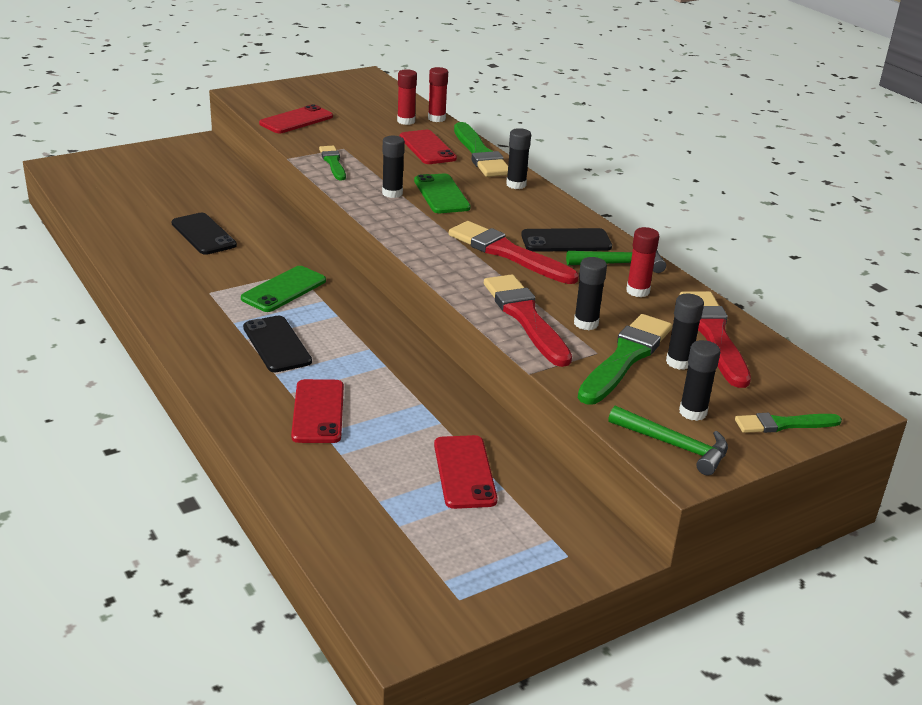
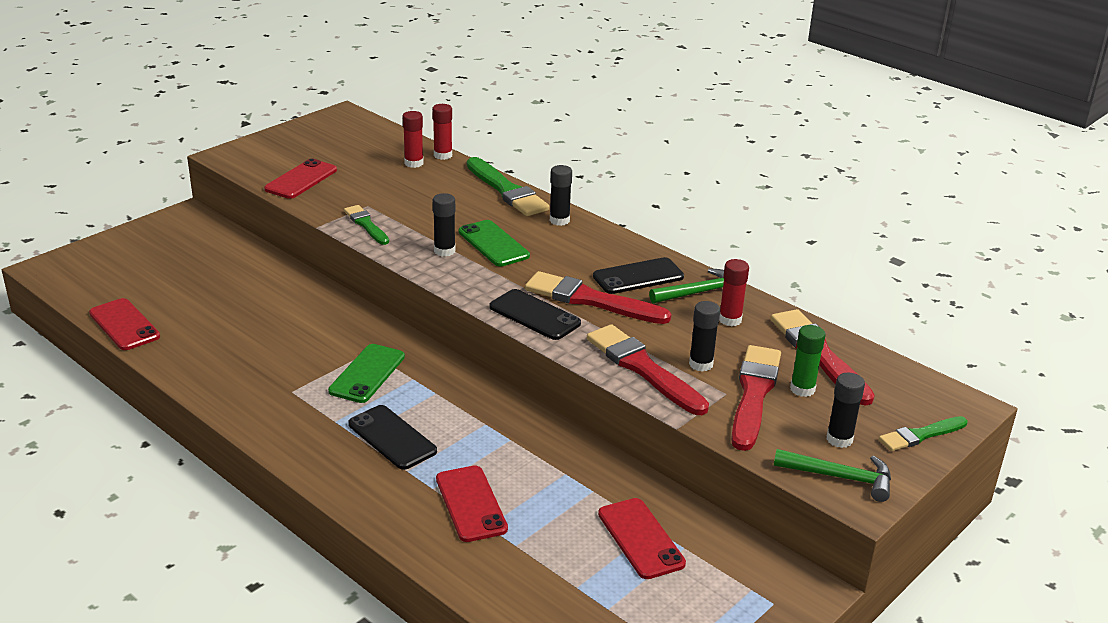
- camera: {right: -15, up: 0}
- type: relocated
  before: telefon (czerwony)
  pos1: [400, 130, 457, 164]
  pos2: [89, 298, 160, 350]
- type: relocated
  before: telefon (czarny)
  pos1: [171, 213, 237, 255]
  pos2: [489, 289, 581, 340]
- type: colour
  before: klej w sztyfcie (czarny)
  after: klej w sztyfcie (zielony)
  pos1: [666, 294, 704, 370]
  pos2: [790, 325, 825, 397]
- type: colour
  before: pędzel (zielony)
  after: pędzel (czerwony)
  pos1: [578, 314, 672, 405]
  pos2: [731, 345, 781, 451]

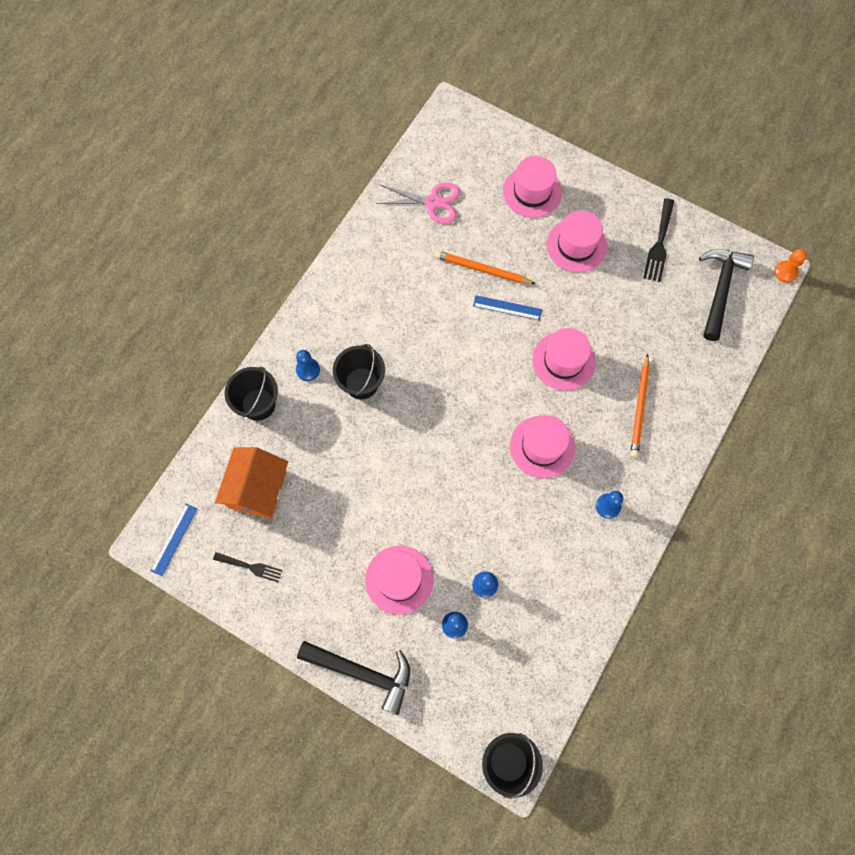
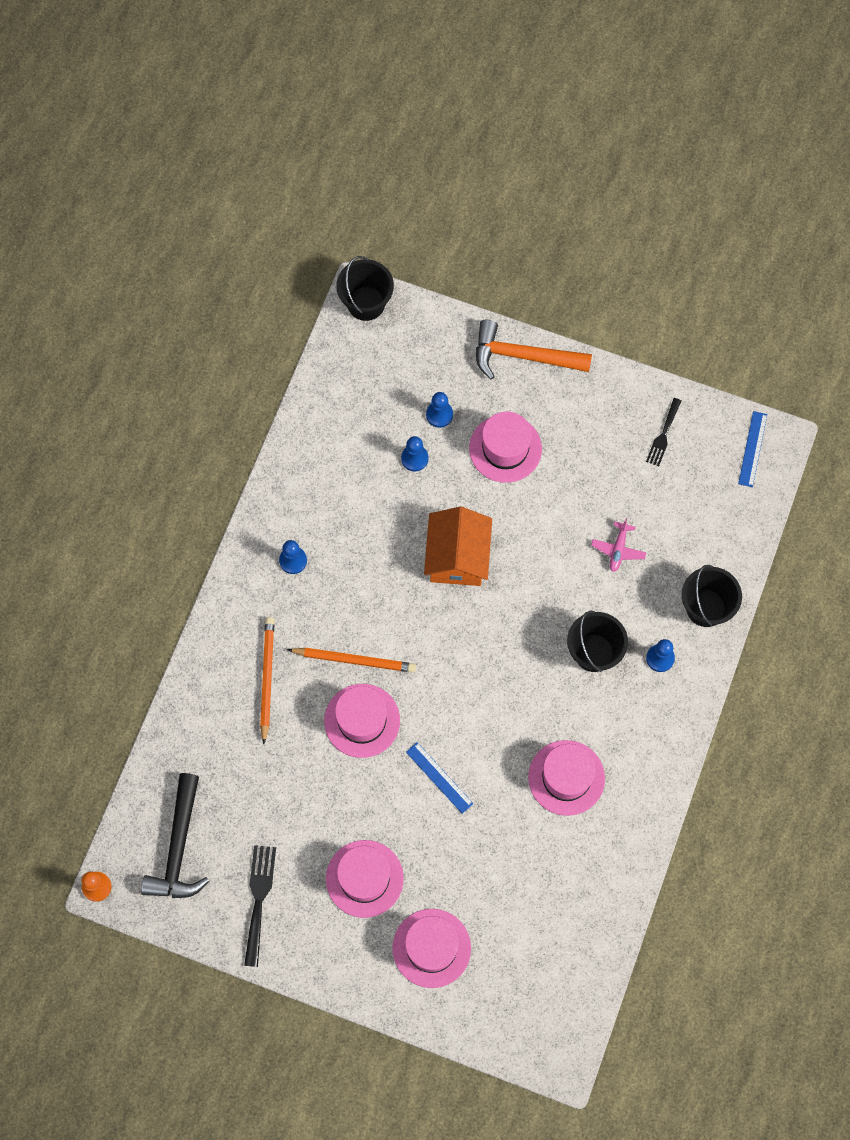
- camera: {right: 170, up: 0}
- type: missing
  before: nożyczki (różowy)
  pos1: [376, 182, 460, 224]
- type: relocated
  before: ołówek (pomarańczowy)
  pos1: [434, 250, 536, 284]
  pos2: [287, 648, 416, 673]
- type: spun
  before: linijka (niebieski)
  pos1: [473, 295, 542, 320]
  pos2: [406, 742, 473, 814]
  turn: 45
- type: relocated
  before: kapelusz (różowy)
  pos1: [510, 415, 575, 479]
  pos2: [528, 740, 605, 816]
- type: relocated
  before: domek (pomarańczowy)
  pos1: [215, 447, 288, 519]
  pos2: [424, 507, 492, 586]
- type: spun
  before: widelec (czarny)
  pos1: [213, 552, 282, 582]
  pos2: [646, 398, 681, 466]
  turn: -75
- type: colour
  before: młotek (czarny)
  after: młotek (pomarańczowy)
  pos1: [297, 641, 410, 715]
  pos2: [476, 320, 592, 380]
- type: appeared
  after: samolot (różowy)
  pos2: [591, 518, 646, 572]

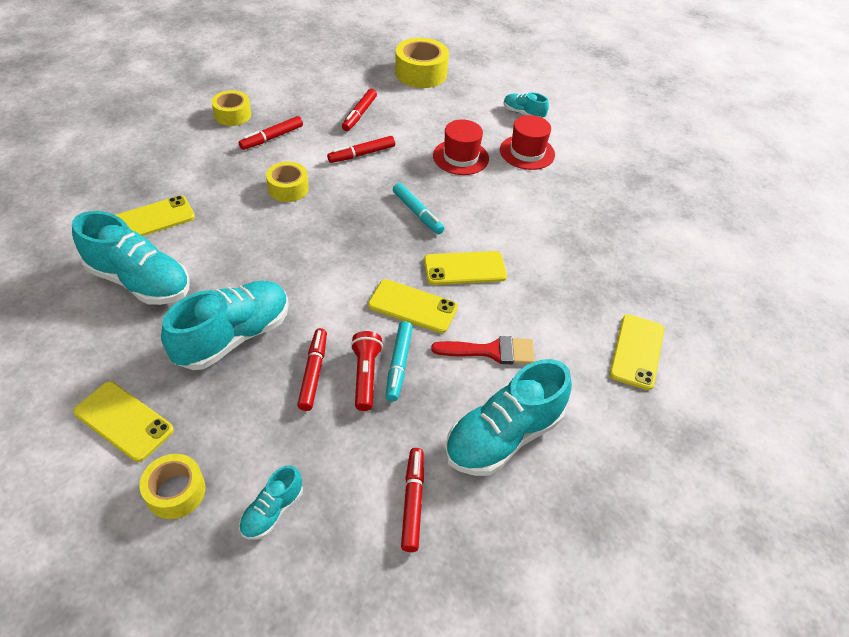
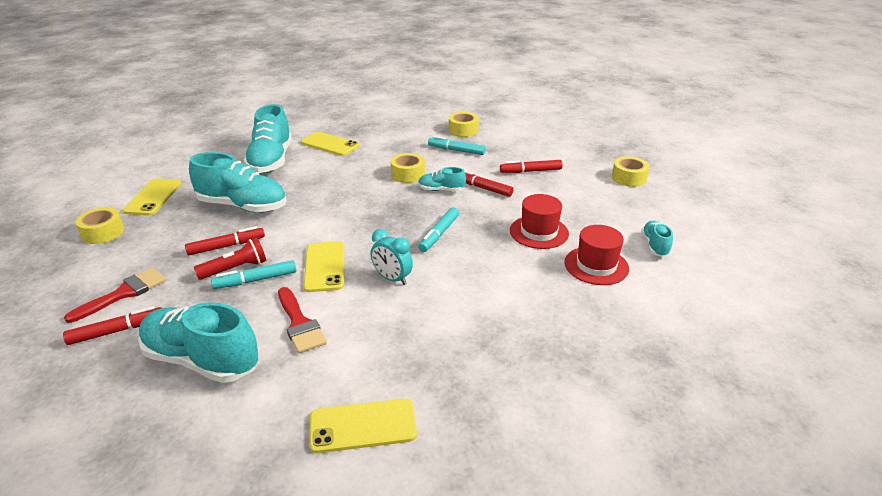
- camera: {right: 65, up: -15}
- type: size
  before: taśma klejąca (żółty)
  pos1: [395, 38, 449, 88]
  pos2: [612, 156, 650, 187]
  scale: 0.63
- type: colour
  before: flamaster (czerwony)
  after: flamaster (turkusowy)
  pos1: [239, 116, 303, 150]
  pos2: [428, 136, 486, 155]
- type: exchanged
  before: telefon (żółty)
  after: budzik (turkusowy)
  pos1: [424, 251, 507, 285]
  pos2: [371, 229, 413, 285]
- type: relocated
  before: but (turkusowy)
  pos1: [239, 465, 303, 540]
  pos2: [418, 167, 466, 191]
- type: appeared
  after: pędzel (czerwony)
  pos2: [64, 268, 166, 323]

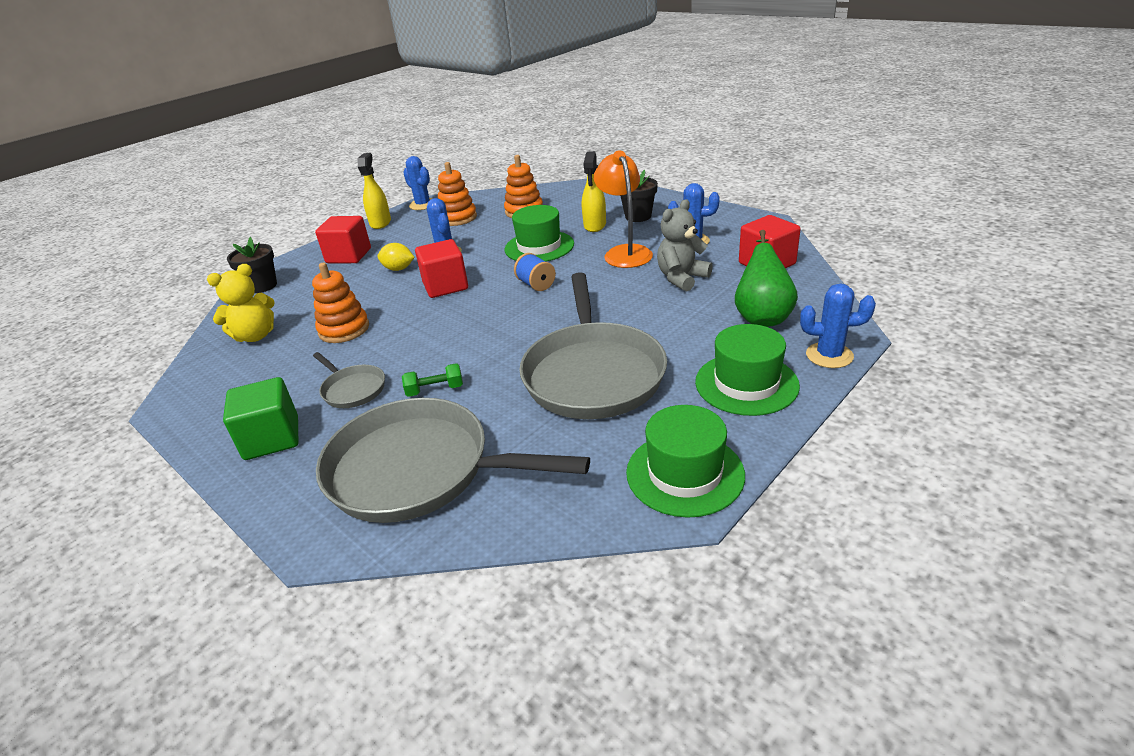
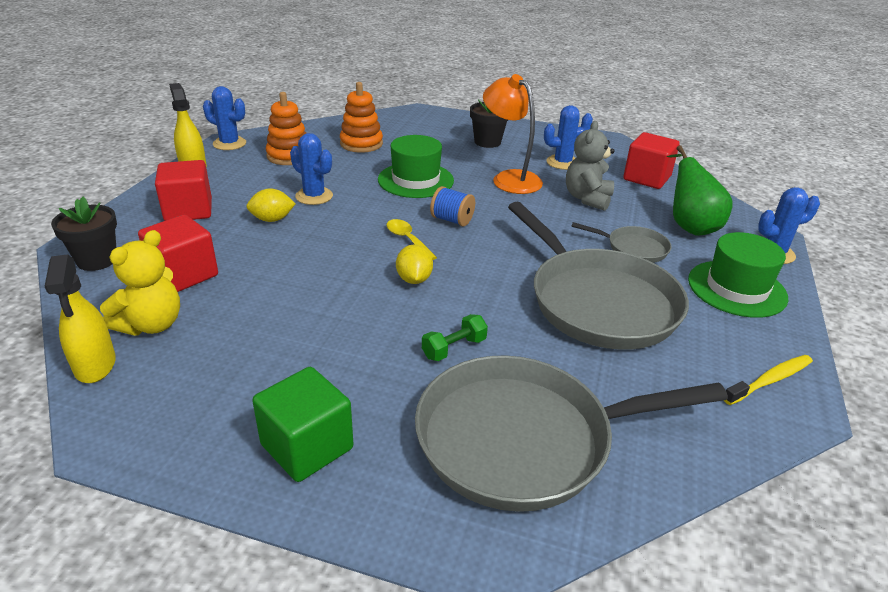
- camera: {right: -30, up: 0}
- type: relocated
  before: spryskiwacz (żółty)
  pos1: [582, 151, 606, 232]
  pos2: [45, 254, 116, 383]
- type: relocated
  before: sześcian (czerwony)
  pos1: [415, 239, 468, 298]
  pos2: [138, 215, 218, 292]
- type: missing
  before: zabawka nakładanka (pomarańczowy)
  pos1: [312, 262, 369, 343]
- type: relocated
  before: patelnia (szary)
  pos1: [313, 352, 385, 408]
  pos2: [571, 222, 671, 263]
- type: exchanged
  before: kapelusz (zielony)
  after: szczoteczka do zębów (żółty)
  pos1: [626, 405, 745, 518]
  pos2: [724, 355, 813, 405]
- type: appeared
  after: łyżka (żółty)
  pos2: [386, 219, 437, 260]
- type: appeared
  after: cytryna (żółty)
  pos2: [396, 244, 433, 284]

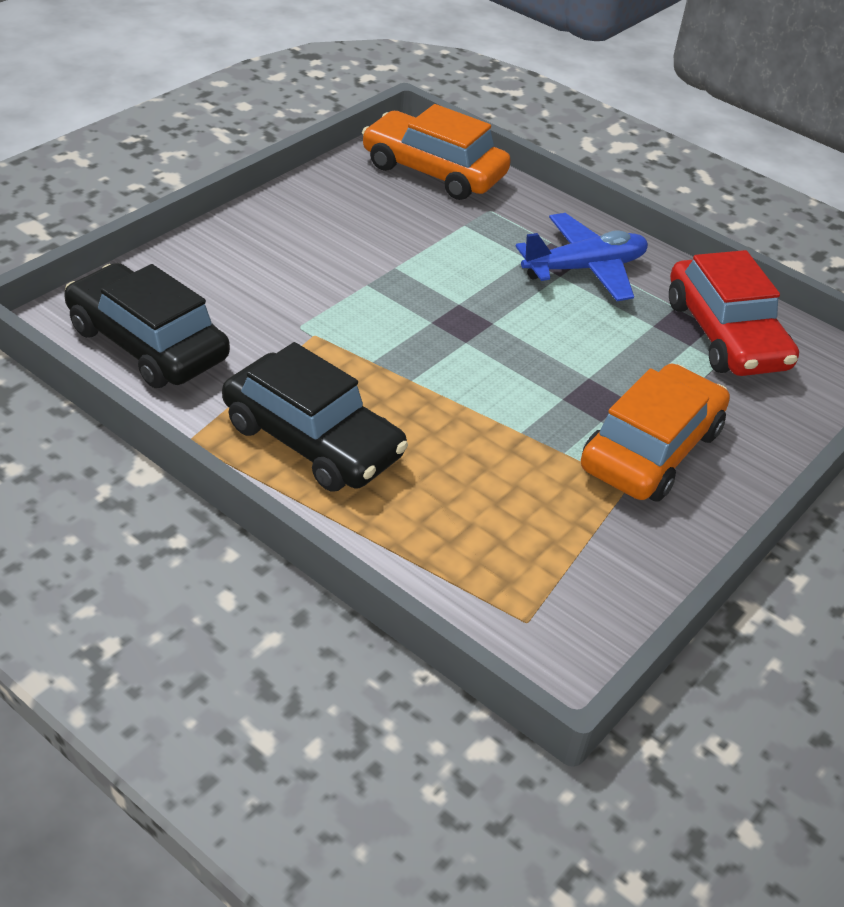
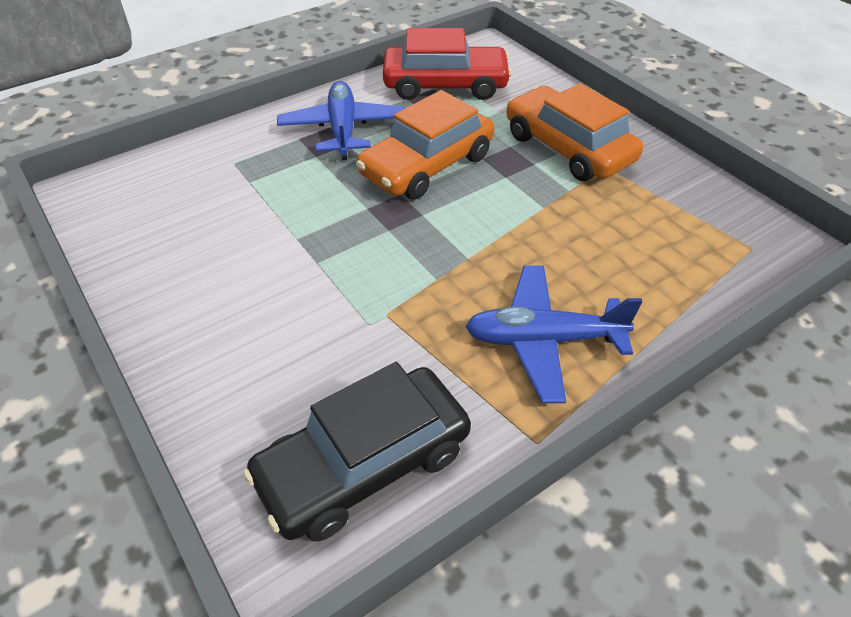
- camera: {right: -70, up: 5}
- type: relocated
  before: samochód (pomarańczowy)
  pos1: [362, 104, 511, 200]
  pos2: [356, 90, 494, 200]
- type: exchanged
  before: samochód (czarny)
  after: samolot (niebieski)
  pos1: [222, 342, 408, 492]
  pos2: [465, 266, 643, 403]

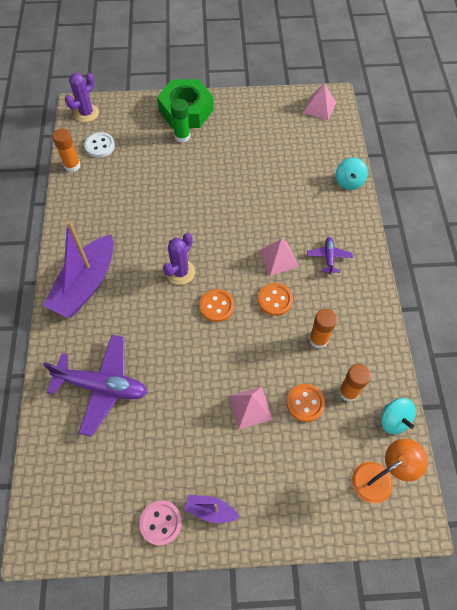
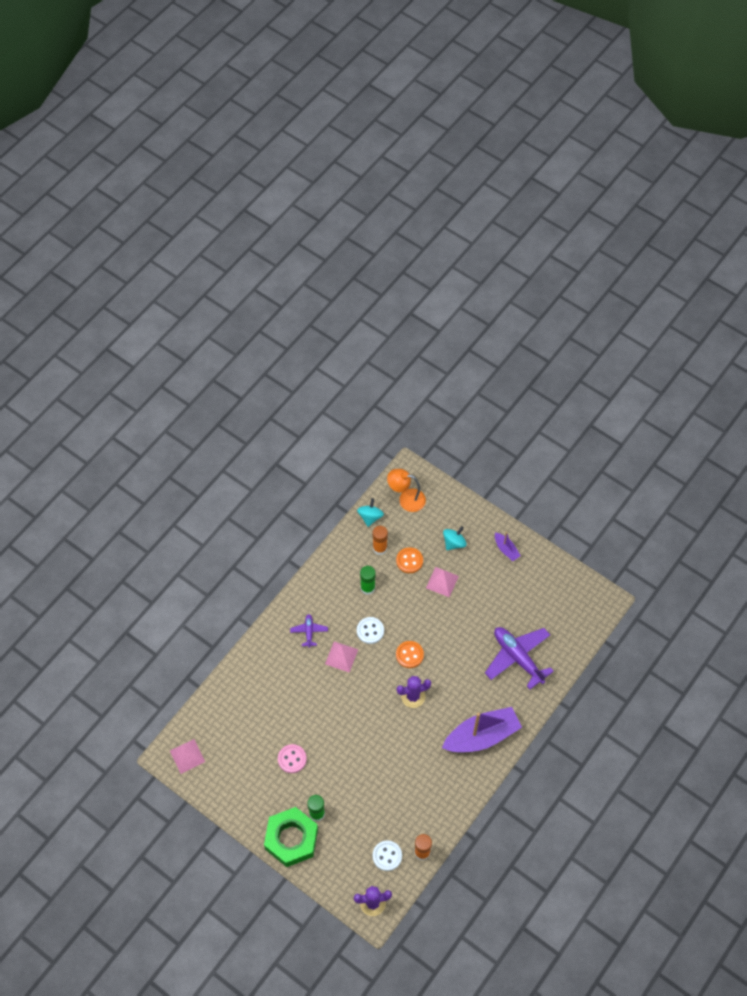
- camera: {right: -140, up: 0}
- type: relocated
  before: bączek (turkusowy)
  pos1: [336, 158, 368, 190]
  pos2: [443, 526, 467, 550]
- type: spun
  before: samolot (fioletowy)
  pos1: [307, 237, 353, 275]
  pos2: [290, 614, 328, 648]
  turn: 135
- type: colour
  before: guzik (pomarańczowy)
  after: guzik (biały)
  pos1: [258, 283, 293, 316]
  pos2: [357, 617, 384, 644]
- type: colour
  before: klej w sztyfcie (pomarańczowy)
  after: klej w sztyfcie (zielony)
  pos1: [309, 309, 337, 348]
  pos2: [360, 566, 376, 595]
- type: relocated
  before: guzik (różowy)
  pos1: [139, 500, 182, 546]
  pos2: [278, 744, 307, 773]

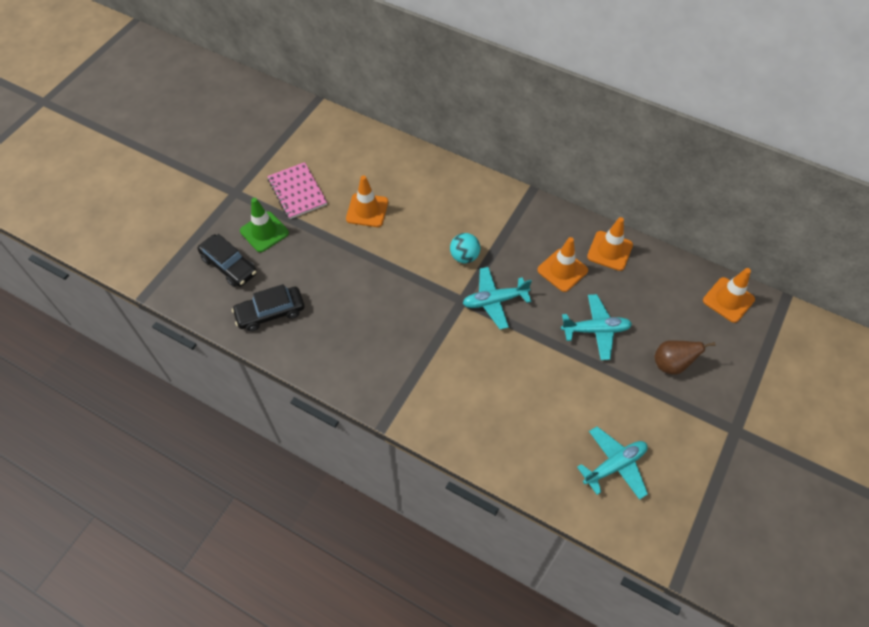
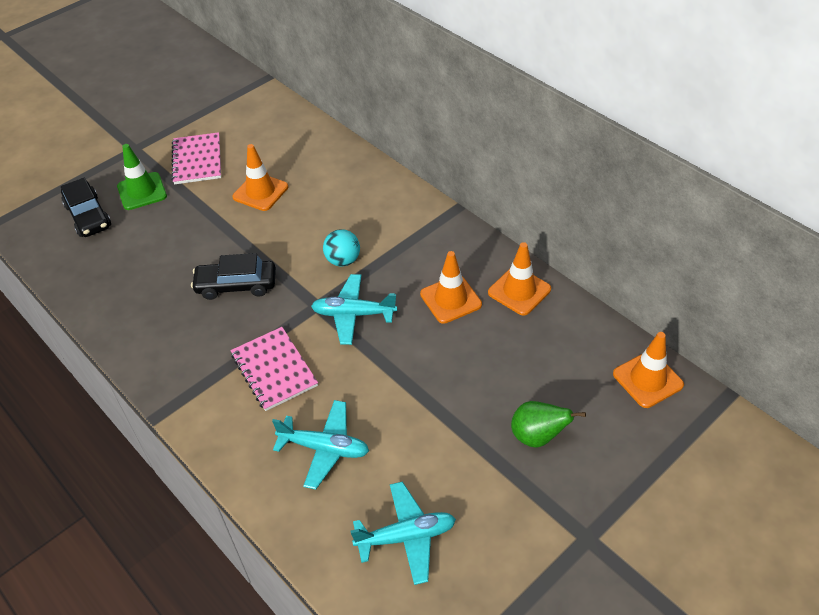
- camera: {right: 20, up: -10}
- type: relocated
  before: samochód (czarny)
  pos1: [232, 284, 305, 331]
  pos2: [191, 253, 276, 300]
- type: relocated
  before: samolot (turkusowy)
  pos1: [561, 294, 632, 360]
  pos2: [272, 400, 369, 490]
- type: colour
  before: gruszka (brązowy)
  after: gruszka (zielony)
  pos1: [654, 340, 716, 375]
  pos2: [511, 401, 586, 448]
- type: appeared
  after: zeszyt (różowy)
  pos2: [231, 327, 318, 411]

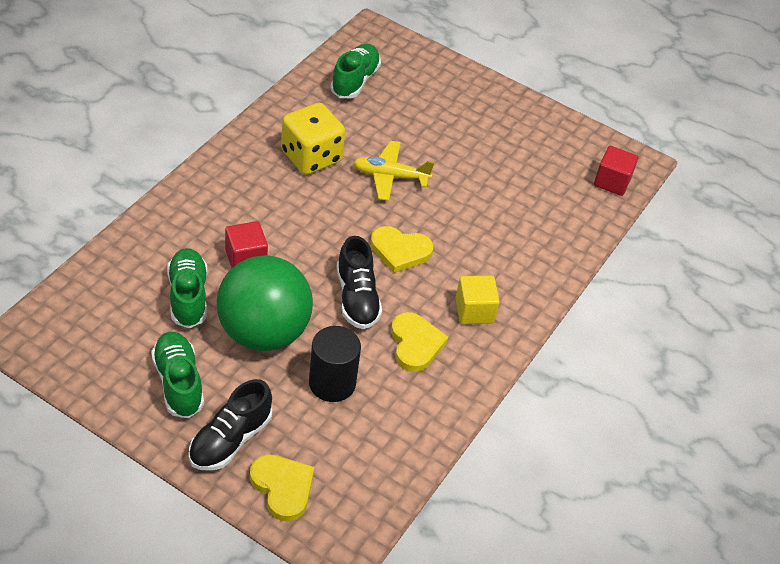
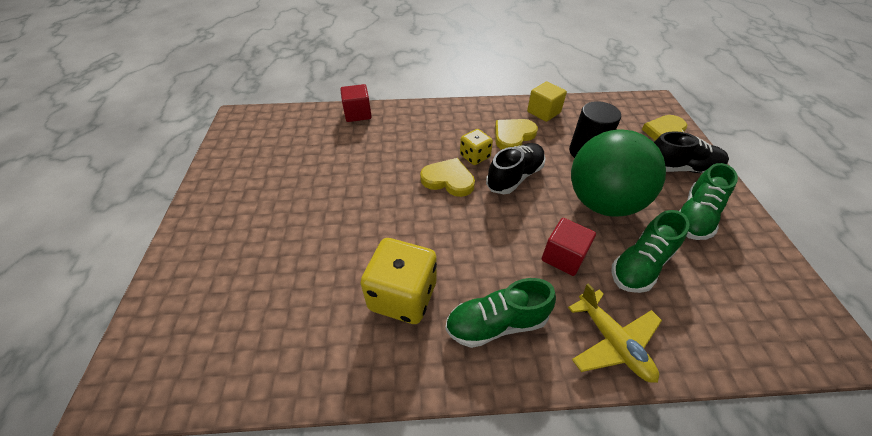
- camera: {right: -120, up: 0}
- type: relocated
  before: but (zielony)
  pos1: [330, 44, 381, 98]
  pos2: [445, 278, 556, 348]
- type: relocated
  before: samolot (żółty)
  pos1: [353, 141, 434, 201]
  pos2: [568, 283, 662, 383]
- type: relocated
  before: sześcian (czerwony)
  pos1: [594, 146, 638, 196]
  pos2: [340, 84, 372, 122]
- type: spun
  before: serce (żółty)
  pos1: [370, 226, 433, 273]
  pos2: [420, 158, 475, 197]
  turn: -45
- type: relocated
  before: sześcian (żółty)
  pos1: [455, 276, 500, 324]
  pos2: [527, 81, 567, 122]
- type: appeared
  after: kostka do gry (żółty)
  pos2: [460, 129, 493, 165]

